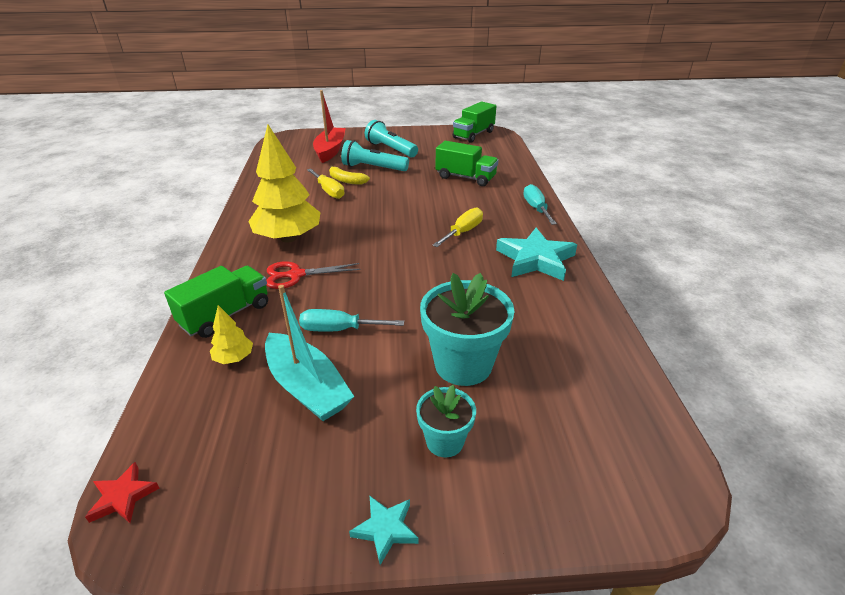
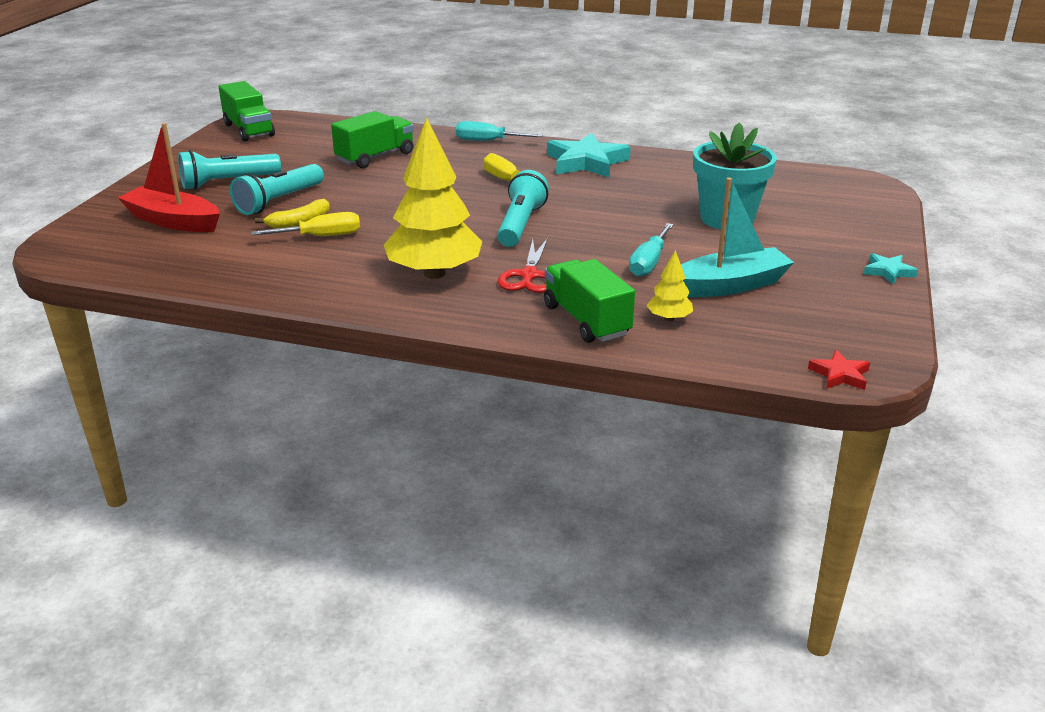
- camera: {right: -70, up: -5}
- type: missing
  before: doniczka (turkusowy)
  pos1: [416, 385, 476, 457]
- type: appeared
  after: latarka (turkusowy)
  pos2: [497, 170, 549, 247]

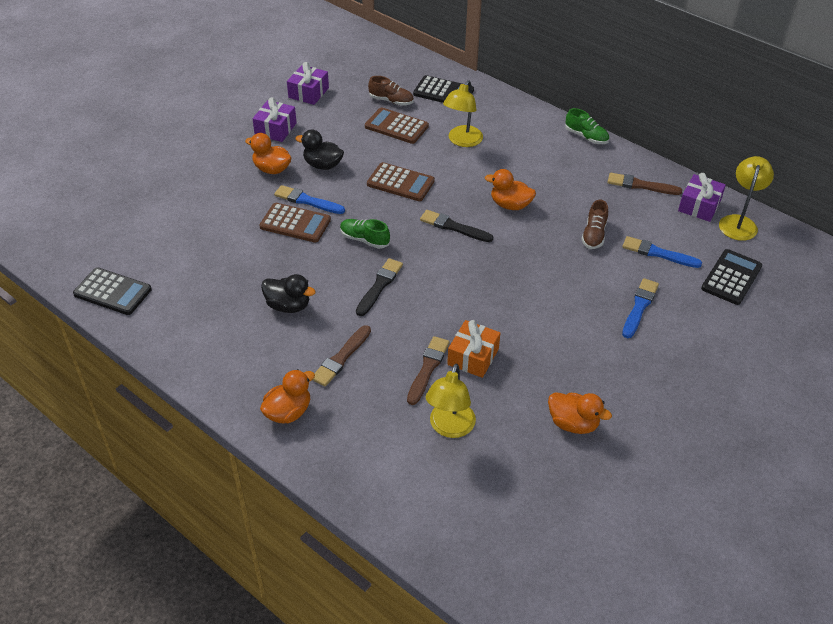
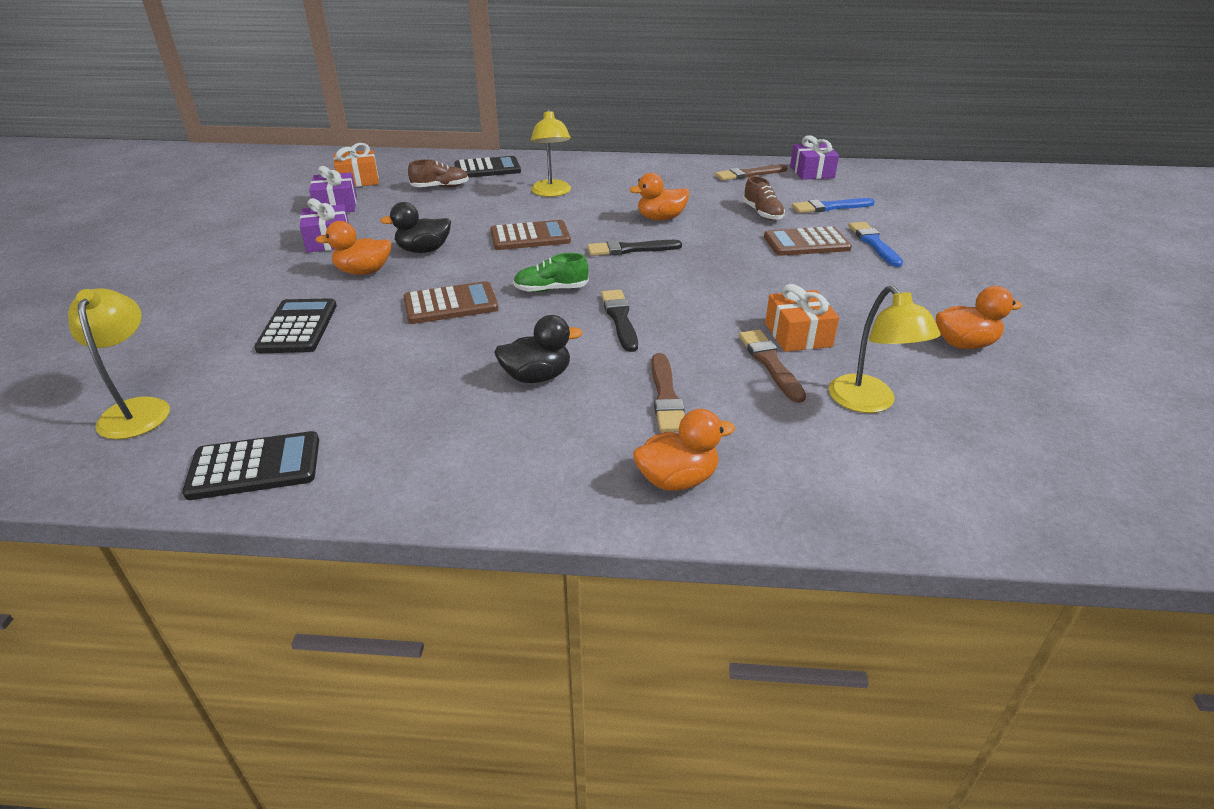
- camera: {right: -35, up: -10}
- type: relocated
  before: kalkulator (brązowy)
  pos1: [365, 107, 429, 144]
  pos2: [764, 226, 852, 256]
- type: missing
  before: but (zielony)
  pos1: [565, 108, 609, 144]
- type: relocated
  before: lampka (żółty)
  pos1: [719, 156, 774, 241]
  pos2: [68, 288, 170, 439]
- type: missing
  before: pędzel (niebieski)
  pos1: [274, 185, 345, 214]
- type: relocated
  before: kalkulator (czarny)
  pos1: [701, 249, 762, 305]
  pos2: [254, 298, 337, 353]
- type: spun
  before: kaczka (pomarańczowy)
  pos1: [260, 369, 315, 424]
  pos2: [633, 409, 735, 491]
  turn: 60
- type: appeared
  after: prezent (pomarańczowy)
  pos2: [333, 143, 379, 187]

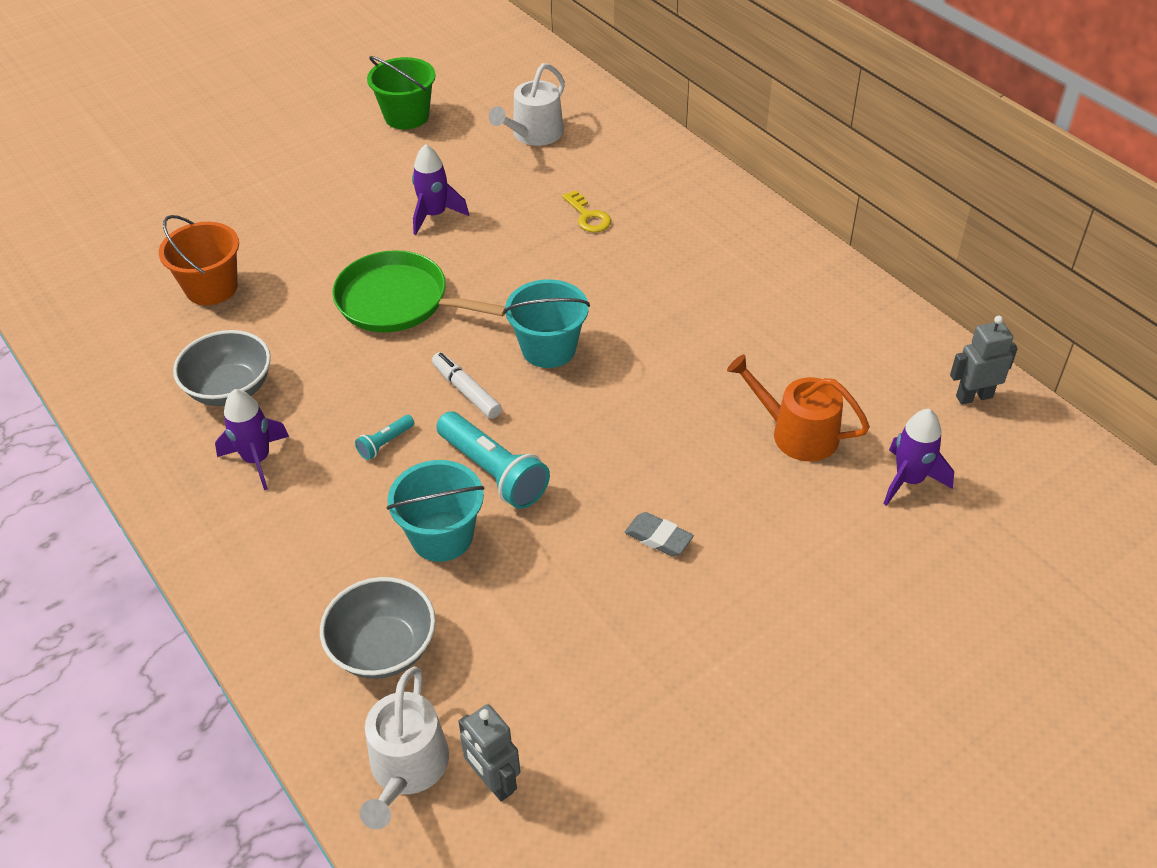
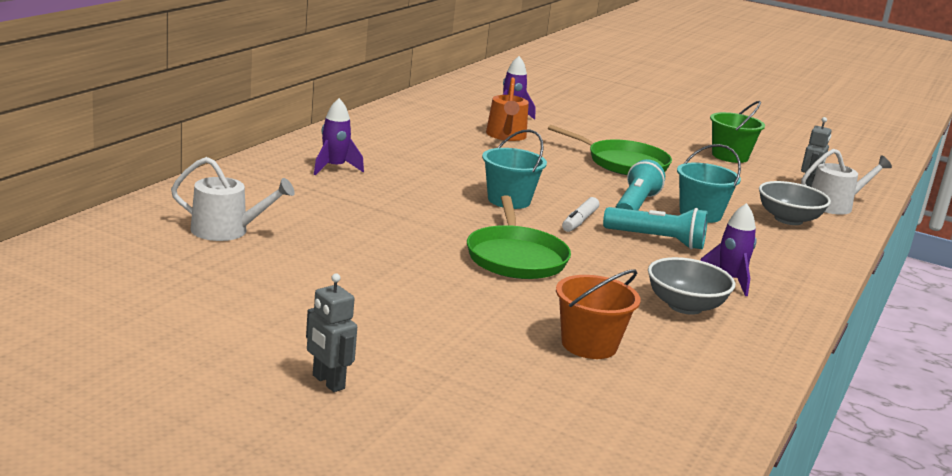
- camera: {right: -120, up: -25}
- type: relocated
  before: wiadro (zielony)
  pos1: [367, 56, 436, 129]
  pos2: [710, 101, 765, 163]
- type: relocated
  before: rakieta (fioletowy)
  pos1: [412, 144, 469, 235]
  pos2: [314, 98, 364, 175]
- type: missing
  before: klucz (żółty)
  pos1: [562, 190, 611, 233]
- type: relocated
  before: robot (szary)
  pos1: [950, 316, 1018, 404]
  pos2: [306, 273, 357, 392]
- type: size
  before: latarka (turkusowy)
  pos1: [355, 415, 414, 460]
  pos2: [603, 207, 708, 249]
  scale: 2.08
- type: exchanged
  before: gumka do mazania (szary)
  after: patelnia (zielony)
  pos1: [625, 512, 694, 556]
  pos2: [548, 125, 672, 175]

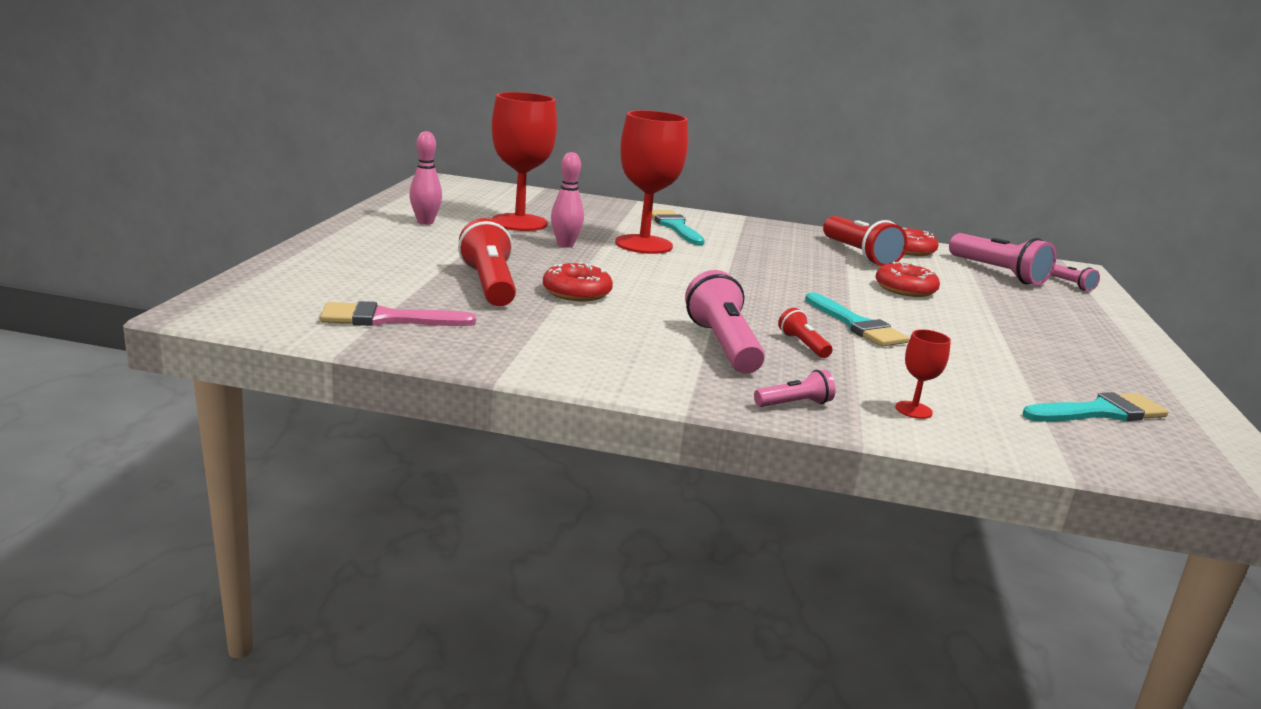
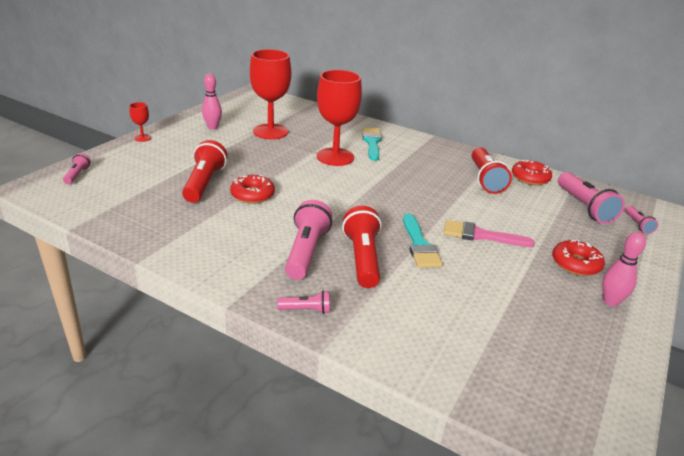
- camera: {right: 20, up: 10}
- type: relocated
  before: kręgiel (różowy)
  pos1: [551, 152, 584, 248]
  pos2: [602, 232, 646, 307]
- type: relocated
  before: donut (czerwony)
  pos1: [875, 262, 940, 297]
  pos2: [552, 239, 605, 276]
- type: relocated
  before: pędzel (różowy)
  pos1: [320, 301, 476, 326]
  pos2: [444, 220, 535, 247]
- type: size
  before: latarka (czerwony)
  pos1: [778, 308, 832, 358]
  pos2: [342, 206, 382, 288]
  scale: 1.99
- type: relocated
  before: kielich (czerwony)
  pos1: [895, 329, 951, 419]
  pos2: [129, 102, 151, 142]
- type: missing
  before: pędzel (turkusowy)
  pos1: [1022, 392, 1168, 422]
- type: appeared
  after: latarka (różowy)
  pos2: [63, 153, 91, 184]

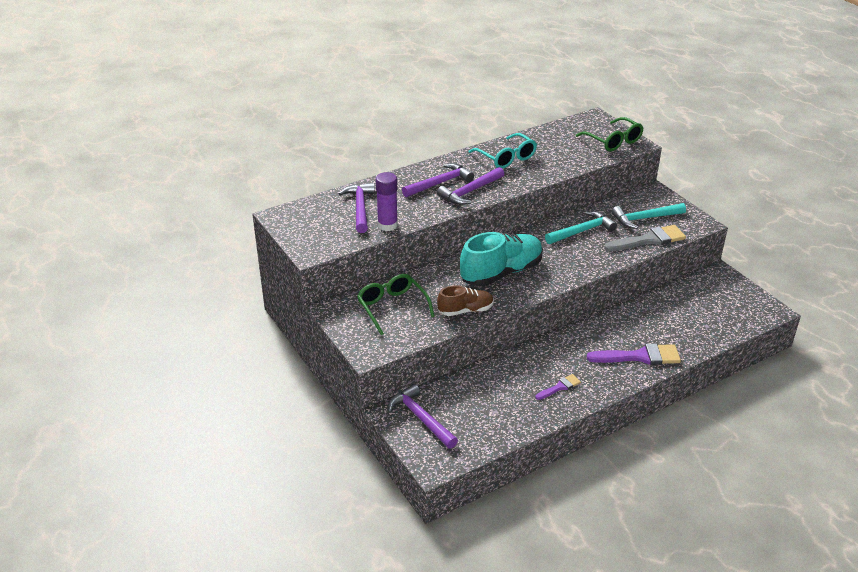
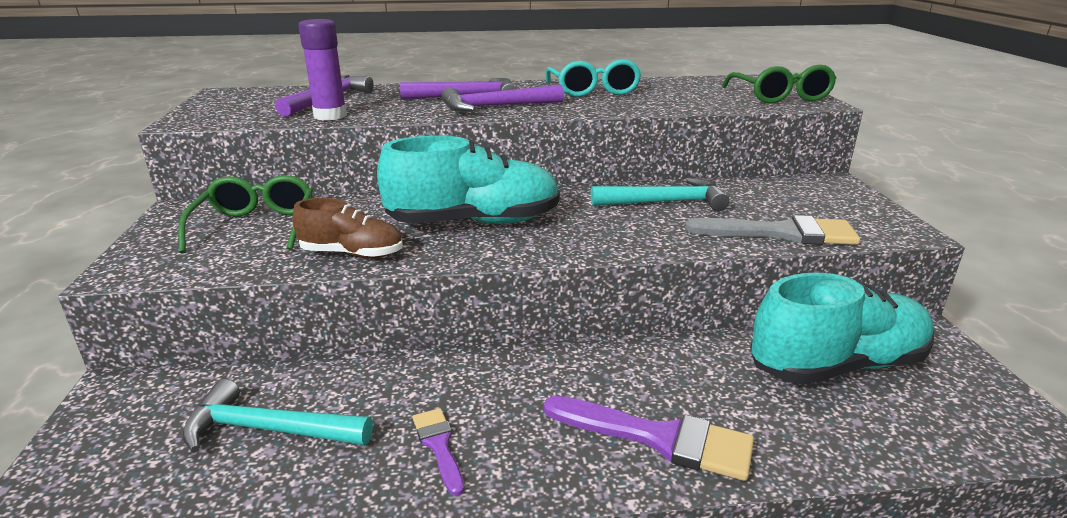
- camera: {right: 25, up: -10}
- type: relocated
  before: młotek (turkusowy)
  pos1: [612, 203, 686, 229]
  pos2: [182, 379, 373, 453]
- type: spun
  before: pędzel (fioletowy)
  pos1: [535, 374, 581, 400]
  pos2: [413, 408, 464, 496]
  turn: -105
- type: missing
  before: młotek (fioletowy)
  pos1: [388, 384, 458, 449]
- type: appeared
  after: but (turkusowy)
  pos2: [750, 273, 934, 385]

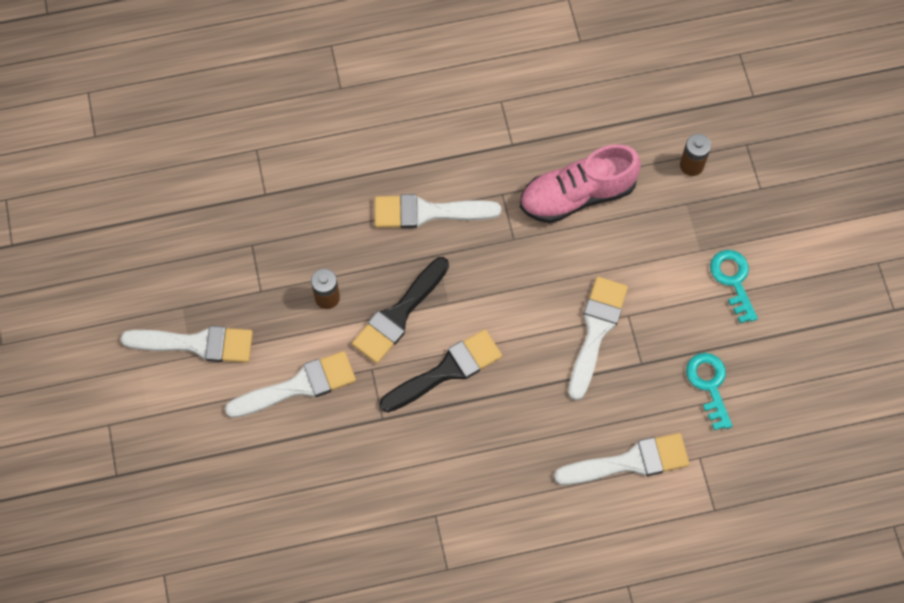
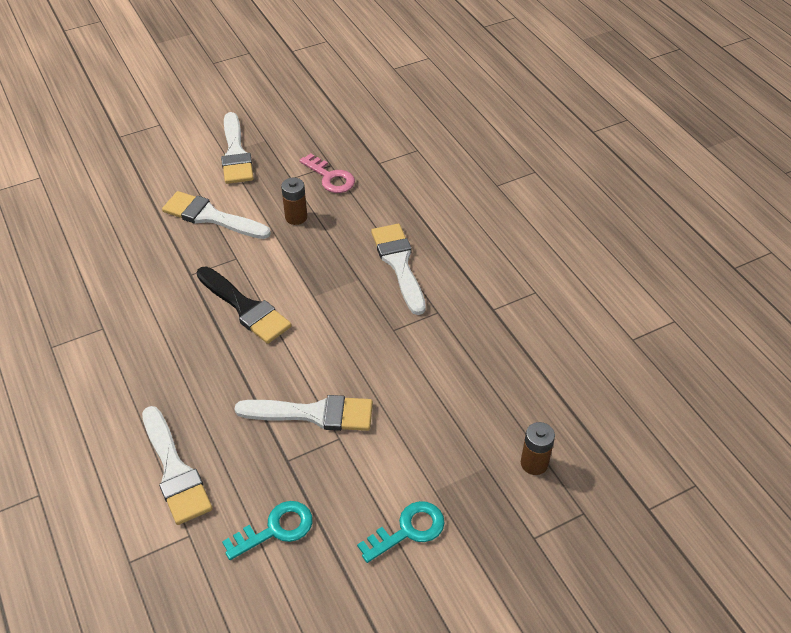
- camera: {right: 75, up: -20}
- type: missing
  before: but (różowy)
  pos1: [520, 144, 641, 223]
- type: missing
  before: pędzel (czarny)
  pos1: [352, 257, 449, 364]
- type: spun
  before: pędzel (biały)
  pos1: [225, 351, 356, 418]
  pos2: [162, 191, 271, 239]
  turn: 150
- type: appeared
  after: klucz (różowy)
  pos2: [299, 153, 355, 193]

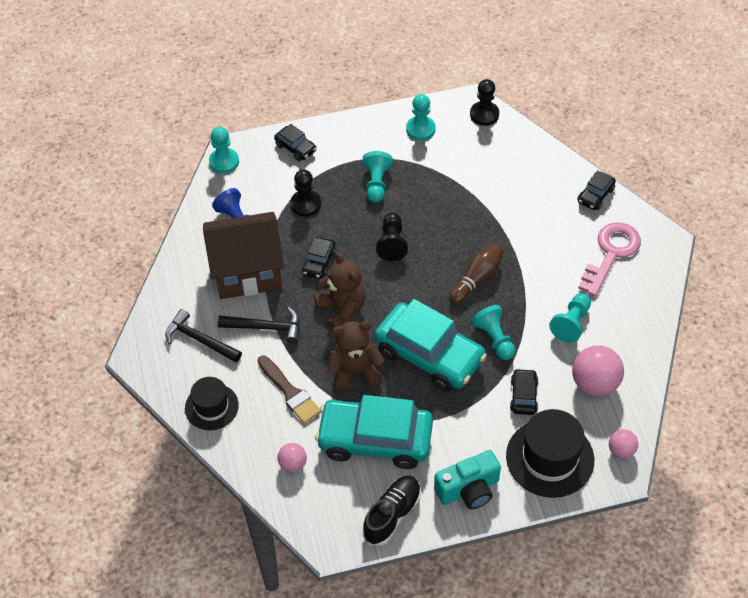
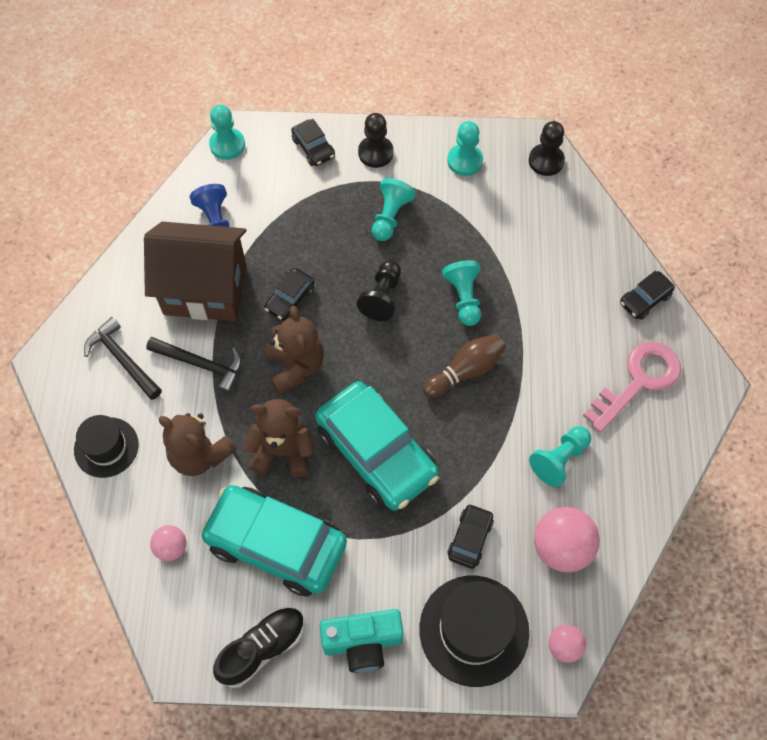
- camera: {right: 15, up: 10}
- type: relocated
  before: pionek (czarny)
  pos1: [290, 170, 321, 216]
  pos2: [358, 113, 394, 168]
- type: relocated
  before: pionek (turkusowy)
  pos1: [471, 305, 515, 360]
  pos2: [442, 260, 481, 326]
- type: exchanged
  before: pędzel (brązowy)
  after: miś (brązowy)
  pos1: [257, 356, 321, 424]
  pos2: [158, 413, 237, 476]

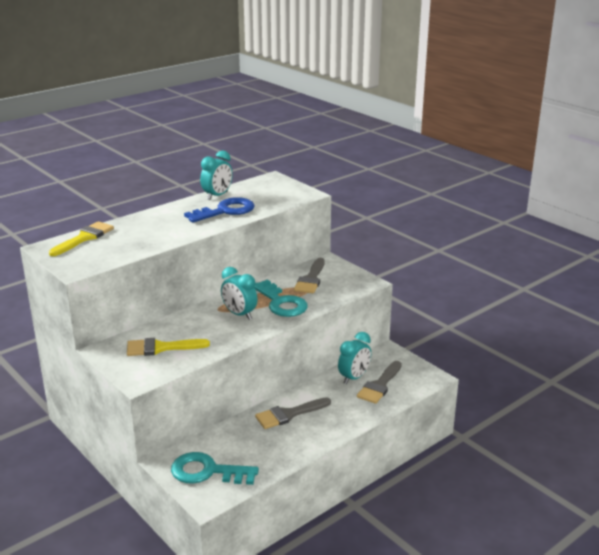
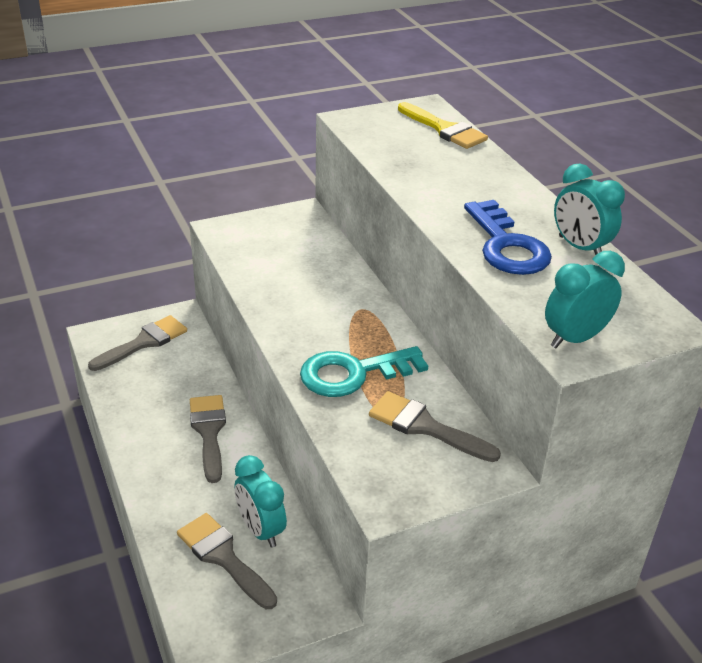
- camera: {right: 105, up: 10}
- type: relocated
  before: budzik (turkusowy)
  pos1: [221, 267, 258, 320]
  pos2: [545, 251, 625, 348]
- type: missing
  before: pędzel (żółty)
  pos1: [127, 338, 210, 356]
- type: exchanged
  before: klucz (turkusowy)
  after: pędzel (szary)
  pos1: [171, 452, 259, 485]
  pos2: [88, 315, 187, 371]

